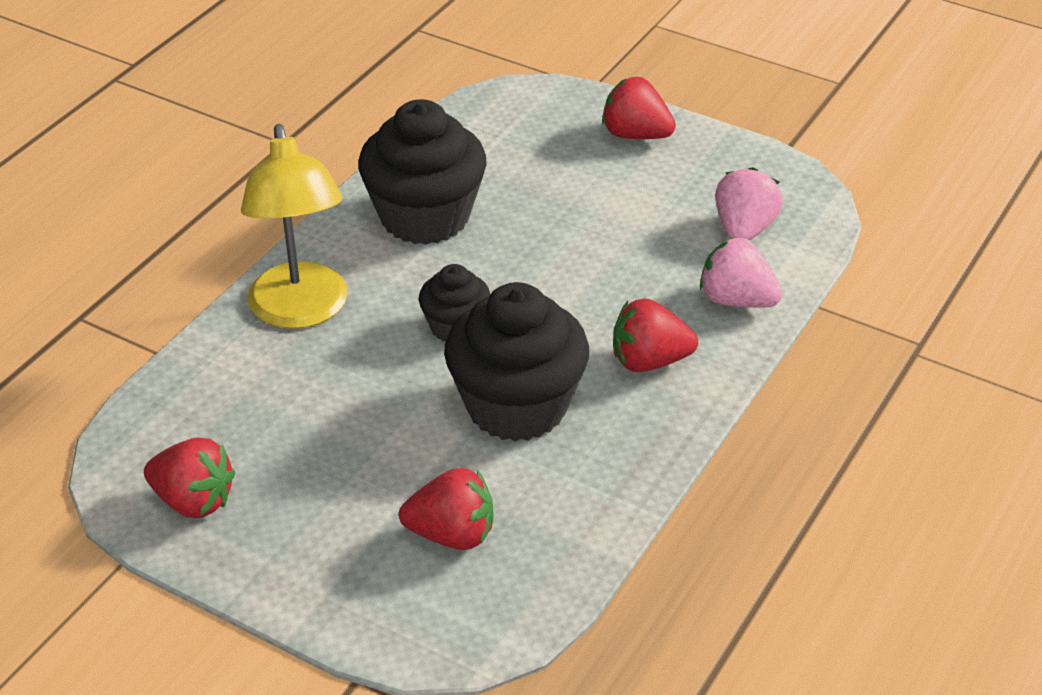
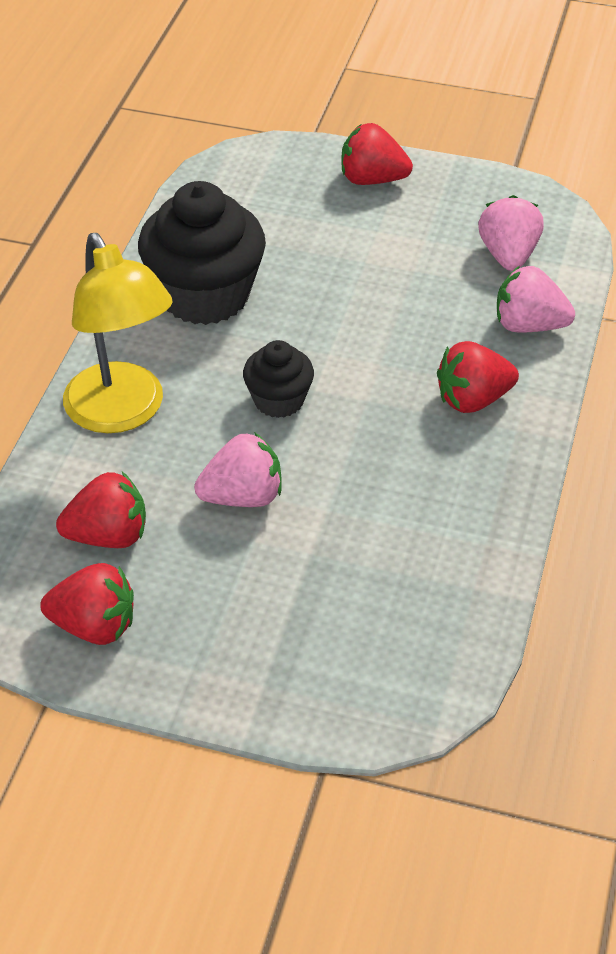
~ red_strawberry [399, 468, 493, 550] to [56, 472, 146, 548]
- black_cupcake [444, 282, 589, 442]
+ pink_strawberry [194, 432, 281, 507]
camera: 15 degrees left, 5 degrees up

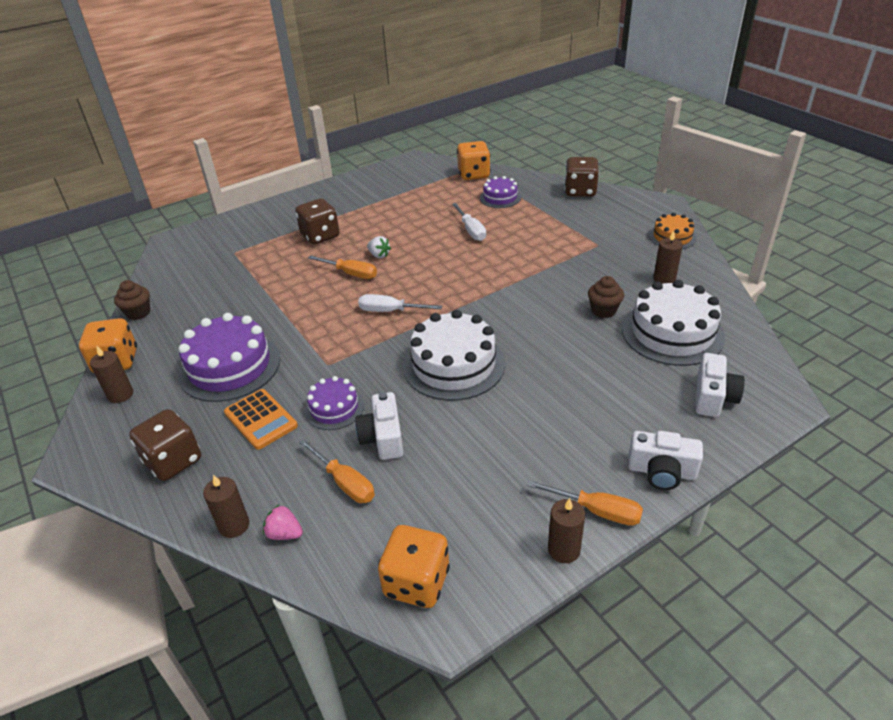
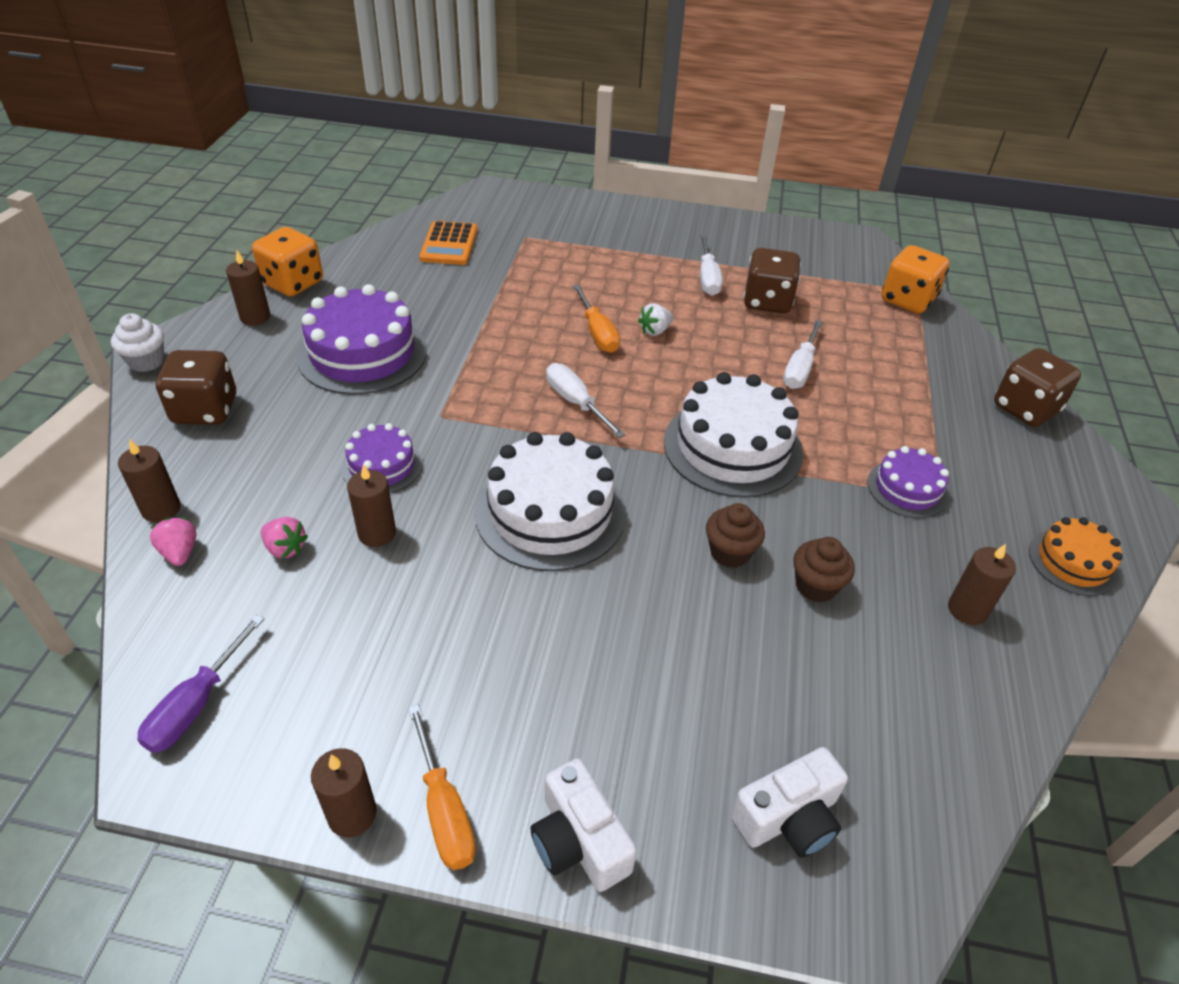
~ brown_cupcake [114, 280, 150, 320] to [706, 503, 765, 568]
~ orange_calculator [224, 389, 298, 450] to [419, 221, 477, 265]
~ brown_dice [295, 198, 339, 245] to [743, 248, 801, 314]
~ orange_screwdriver [299, 439, 375, 503] to pink_strawberry [261, 517, 308, 559]
~ white_camera [355, 392, 403, 460] to brown_candle [347, 464, 396, 547]
~ white_strawberry [367, 236, 391, 258] = [638, 303, 673, 336] 60 degrees clockwise
~ orange_dice [378, 525, 450, 608] to purple_screwdriver [137, 615, 264, 753]
~ purple_cake [480, 176, 521, 208] to [867, 446, 949, 518]
~ white_cake [622, 280, 725, 366] to [664, 372, 803, 498]
+ white_cupcake [111, 313, 164, 372]
+ white_screwdriver [700, 235, 723, 296]
camera: 40 degrees right, 5 degrees up

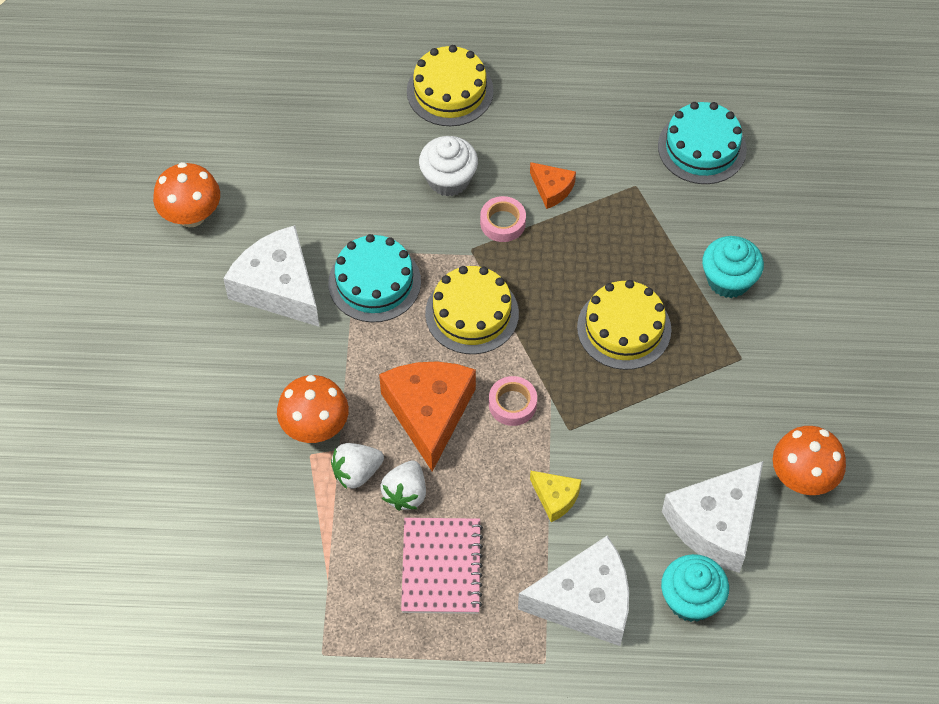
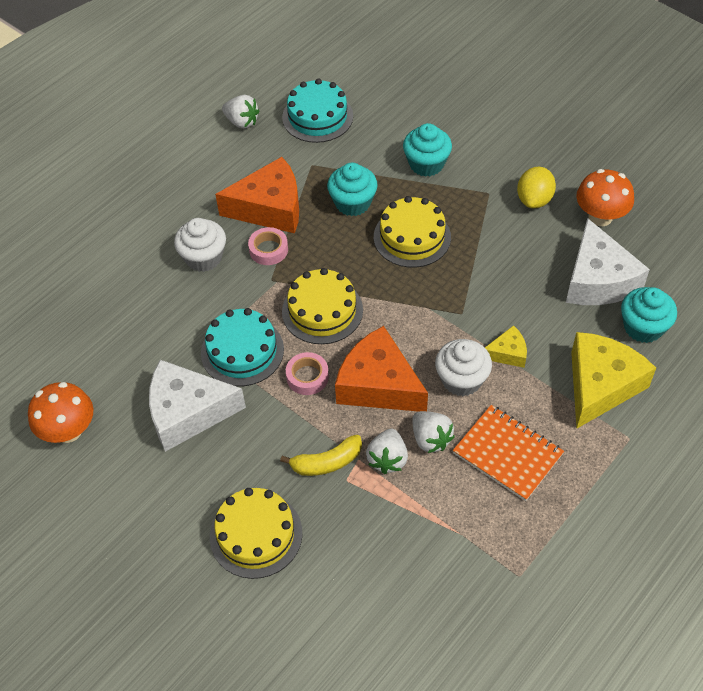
~ orange_mushroom [277, 375, 349, 443] to yellow_banana [280, 435, 362, 476]
~ pink_notebook [401, 518, 483, 614] to orange_notebook [453, 405, 564, 501]
~ yellow_cake [407, 45, 494, 126] to [210, 488, 302, 579]
~ pink_tape [489, 376, 537, 426] to [286, 352, 329, 395]
~ white_cheese [518, 536, 629, 646] to yellow_cheese [571, 332, 656, 428]
~ orange_cheese [530, 162, 576, 209] = [215, 157, 299, 233] x2.03
+ white_strawberry [222, 95, 259, 129]
+ turquoise_cupcake [327, 163, 378, 216]
+ white_cupcake [435, 339, 492, 396]
+ yellow_lemon [517, 167, 556, 208]
camera: 50 degrees left, 5 degrees down

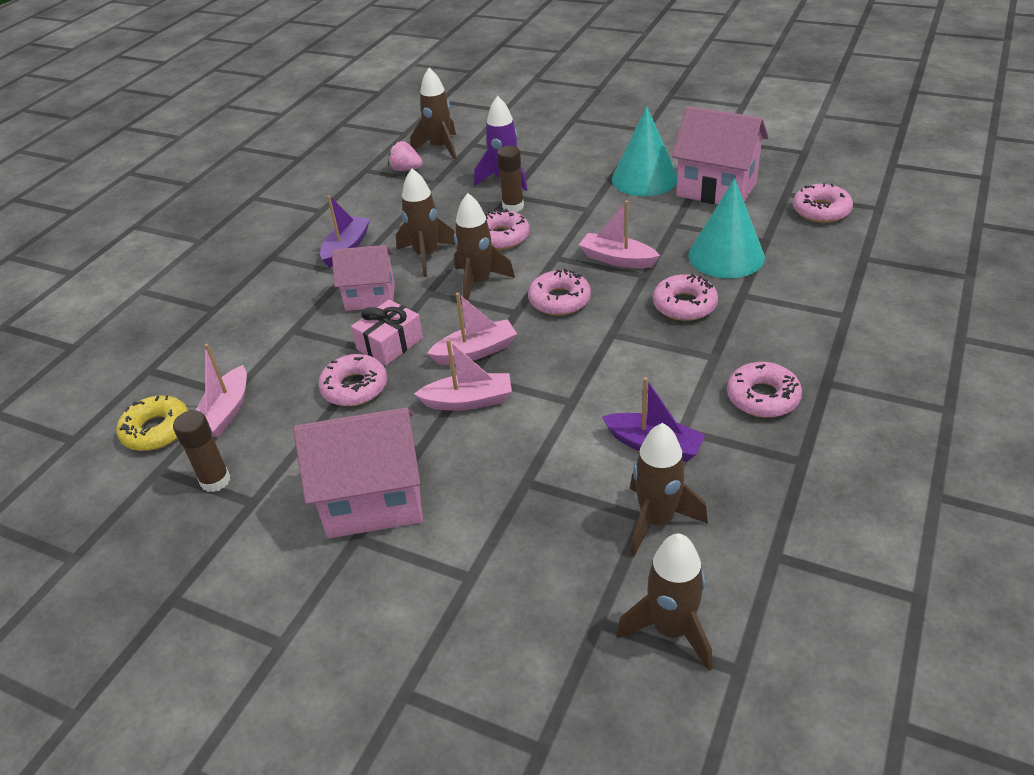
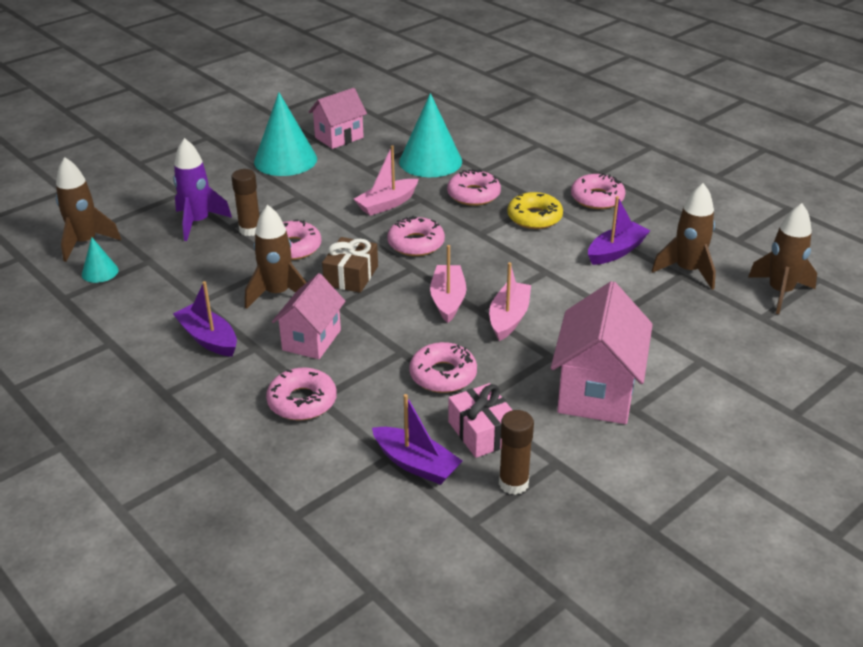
~ yellow_donut [116, 395, 189, 451] to [507, 192, 563, 229]
~ pink_boat [196, 344, 247, 437] to purple_boat [372, 394, 462, 485]
~ pink_gift [351, 300, 423, 366] to [448, 383, 512, 458]
~ pink_strawberry [388, 141, 423, 171] to turquoise_cone [82, 237, 119, 283]
~ brown_rocket [454, 193, 515, 301] to brown_gift [322, 237, 378, 293]
~ pink_house [672, 106, 768, 204] = [309, 88, 367, 149] x0.65
~ pink_donut [793, 183, 853, 223] to [266, 368, 337, 420]
camera: 70 degrees left, 5 degrees down

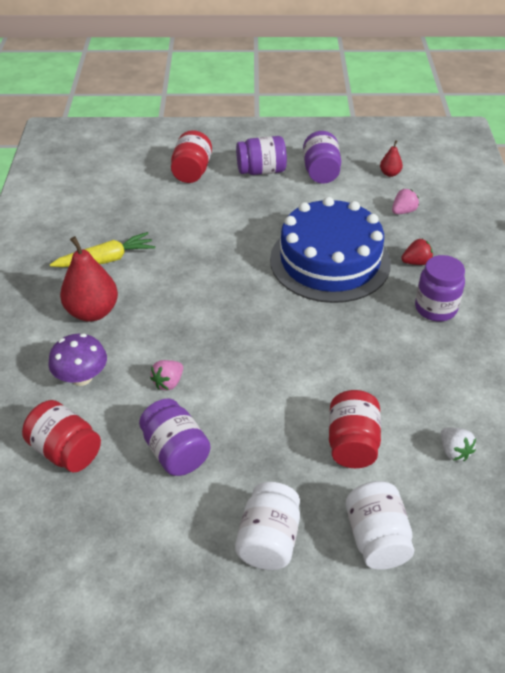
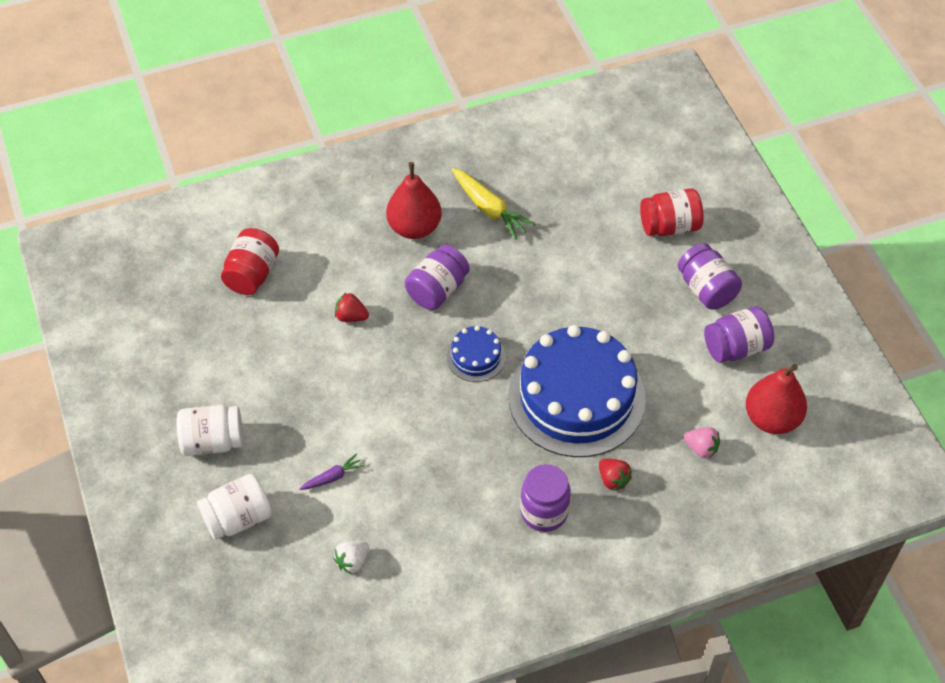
- purple_mushroom [48, 334, 107, 386]
~ purple_jar [139, 399, 211, 476] to [405, 245, 470, 310]
~ pink_strawberry [150, 360, 183, 391] to red_strawberry [335, 293, 369, 322]
~ red_jar [329, 390, 381, 468] to purple_carrot [300, 454, 364, 490]
~ red_pear [380, 140, 403, 177] = [746, 364, 807, 434] x2.07
+ blue_cake [446, 326, 506, 382]
camera: 70 degrees right, 10 degrees up

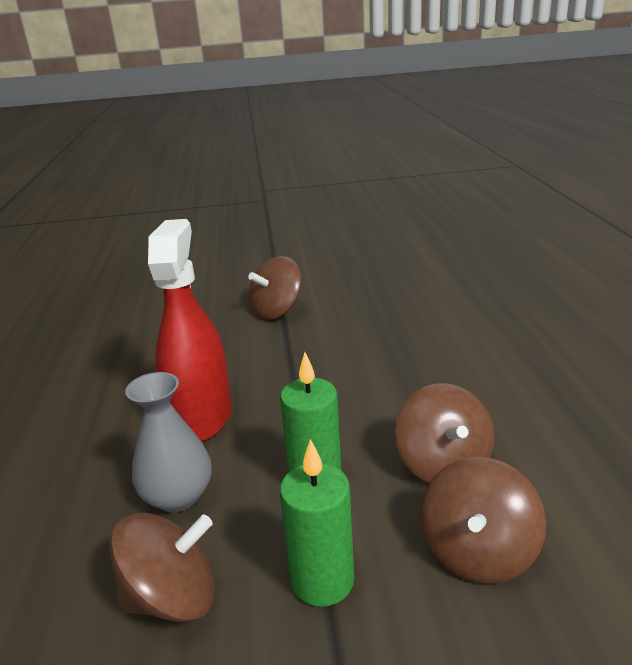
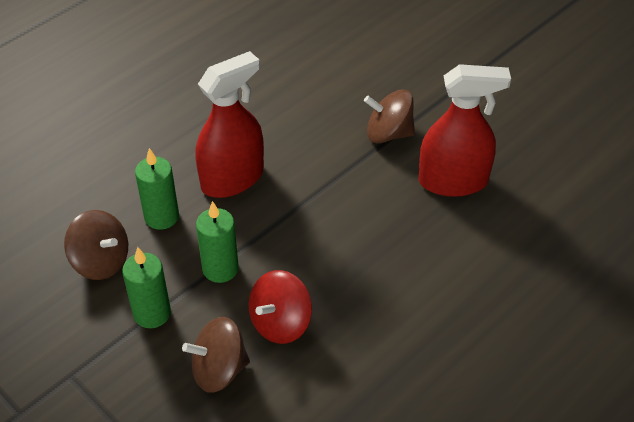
~ grey_vase [125, 372, 212, 512] to green_candle [135, 148, 179, 230]
~ brown_spinning_top [395, 383, 494, 483] to red_spinning_top [249, 270, 312, 344]
+ red_spray_bottle [419, 64, 511, 197]
camera: 50 degrees right, 20 degrees up

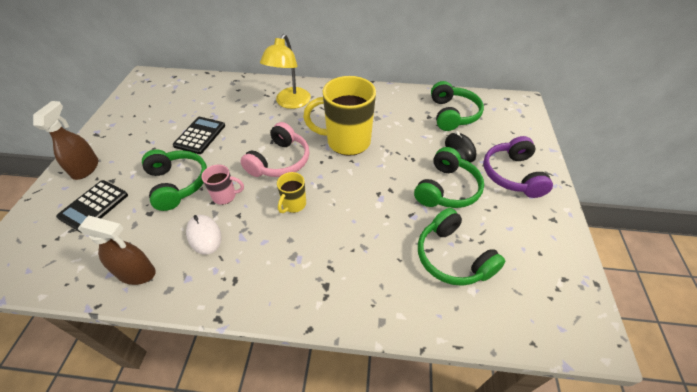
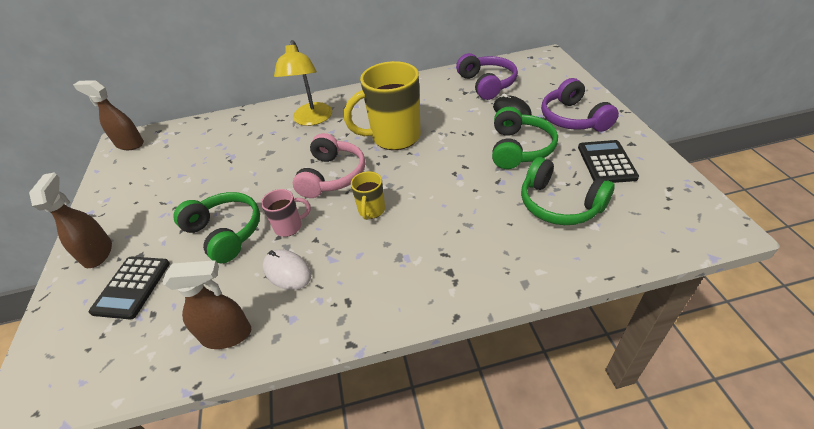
~ black_calculator [173, 117, 225, 154] to [578, 140, 639, 183]
~ green_headphones [431, 81, 484, 131] to purple_headphones [456, 53, 518, 100]
+ brown_spray_bottle [73, 80, 144, 150]
camera: 15 degrees left, 5 degrees down

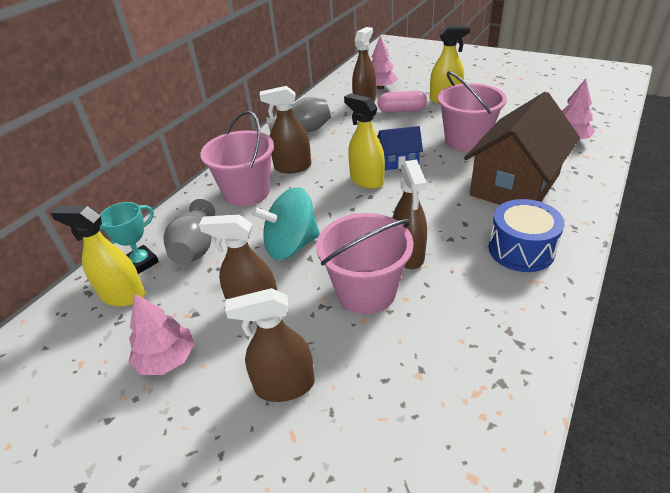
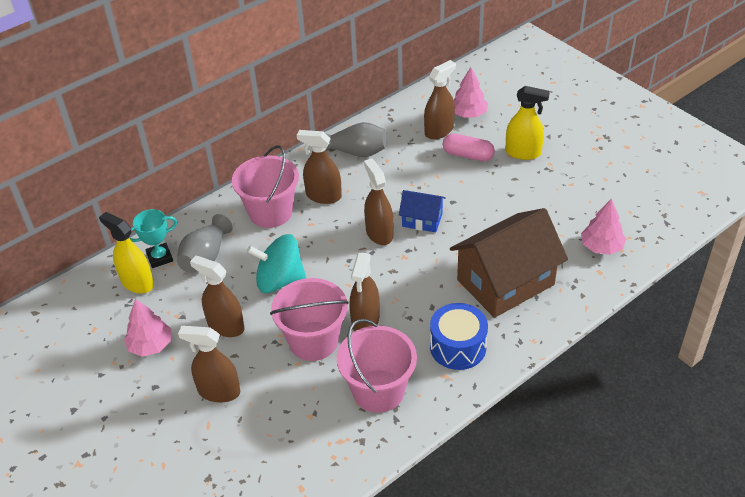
~ yellow_spray_bottle [344, 93, 385, 189] to brown_spray_bottle [364, 158, 393, 245]
~ pink_bucket [438, 71, 507, 152] to [337, 319, 417, 413]
camera: 20 degrees right, 5 degrees up

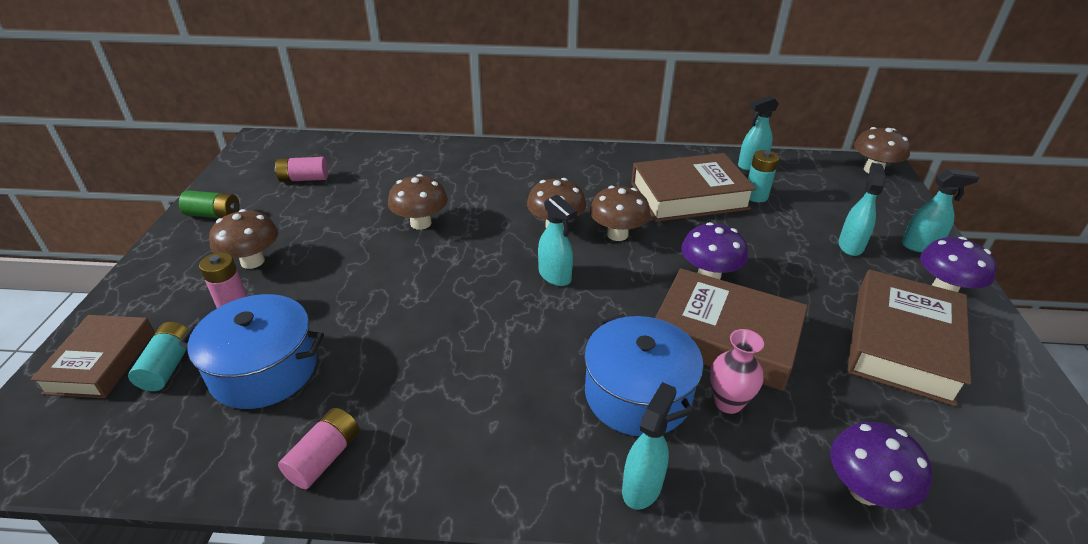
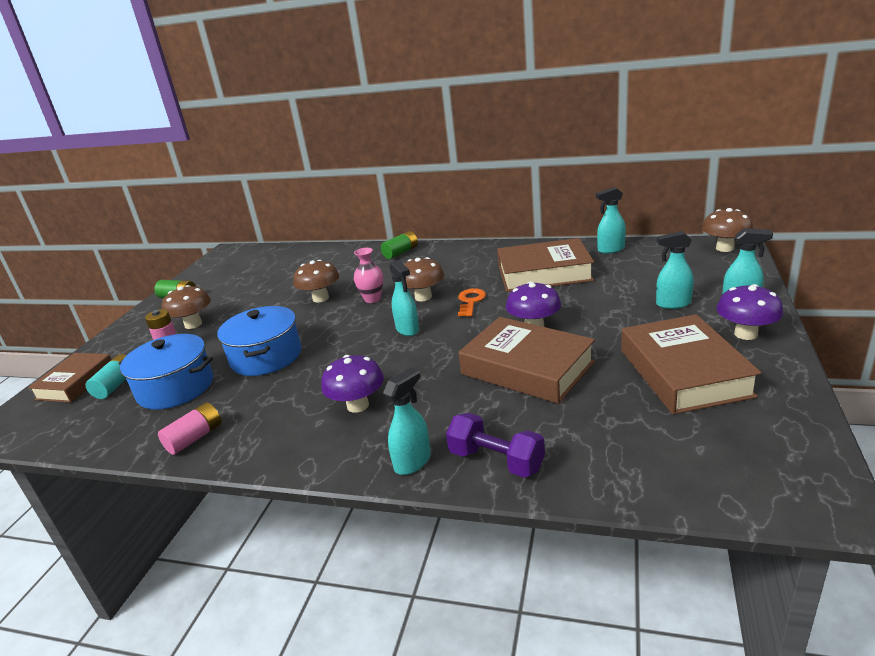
- pink_battery [274, 157, 328, 182]
~ blue_pot [584, 314, 704, 436] to [217, 306, 302, 376]
~ brown_mushroom [590, 186, 650, 241] to orange_key [458, 288, 486, 316]
~ pink_vase [710, 329, 764, 414] to [354, 248, 383, 303]
- turquoise_battery [748, 150, 779, 202]
~ purple_mushroom [830, 422, 932, 510] to [321, 355, 384, 413]
~ turquoise_spray_bottle [839, 163, 886, 256] = [656, 231, 694, 309] 120 degrees counterclockwise
~ brown_book [847, 269, 971, 406] = [621, 314, 761, 414] 45 degrees counterclockwise
+ green_battery [381, 231, 418, 259]
+ purple_dumbbell [446, 413, 545, 478]
camera: 15 degrees right, 10 degrees down

